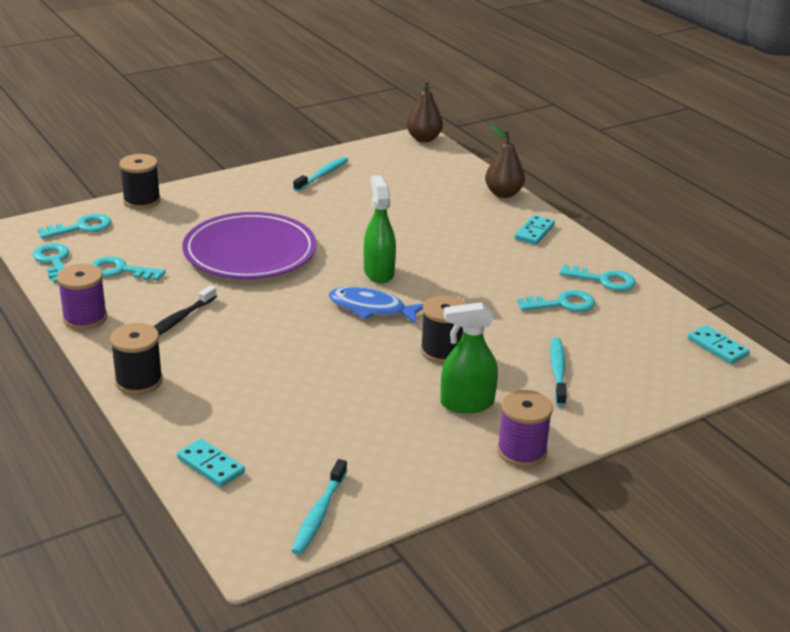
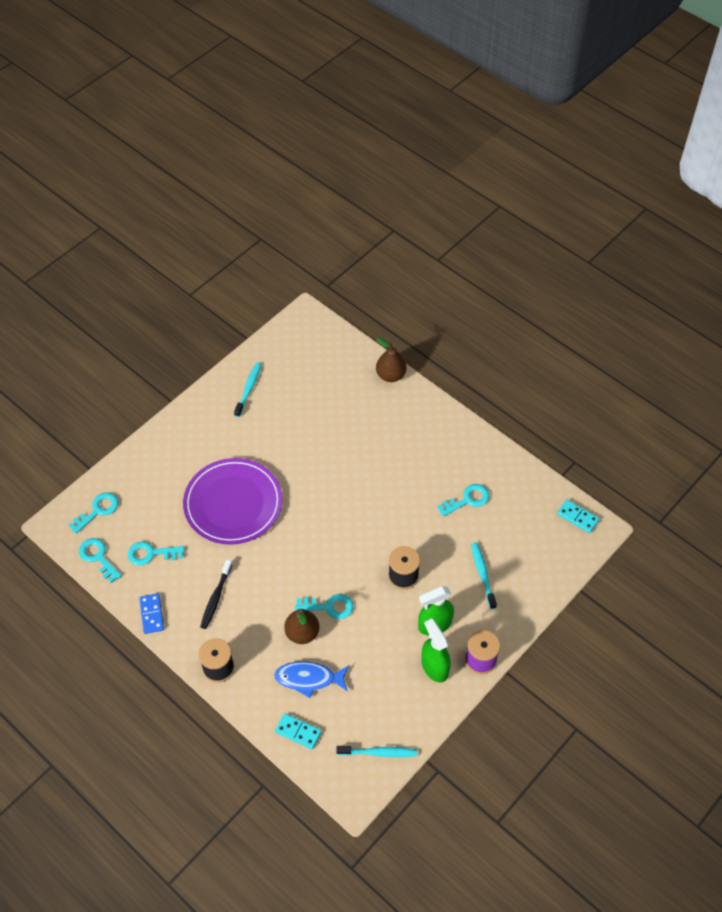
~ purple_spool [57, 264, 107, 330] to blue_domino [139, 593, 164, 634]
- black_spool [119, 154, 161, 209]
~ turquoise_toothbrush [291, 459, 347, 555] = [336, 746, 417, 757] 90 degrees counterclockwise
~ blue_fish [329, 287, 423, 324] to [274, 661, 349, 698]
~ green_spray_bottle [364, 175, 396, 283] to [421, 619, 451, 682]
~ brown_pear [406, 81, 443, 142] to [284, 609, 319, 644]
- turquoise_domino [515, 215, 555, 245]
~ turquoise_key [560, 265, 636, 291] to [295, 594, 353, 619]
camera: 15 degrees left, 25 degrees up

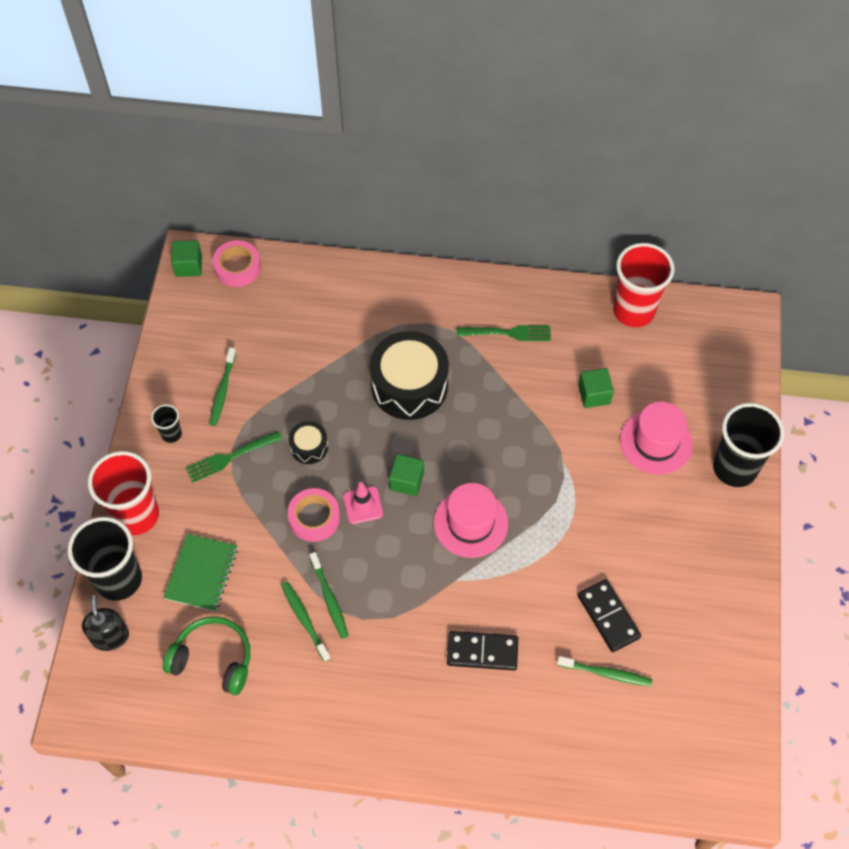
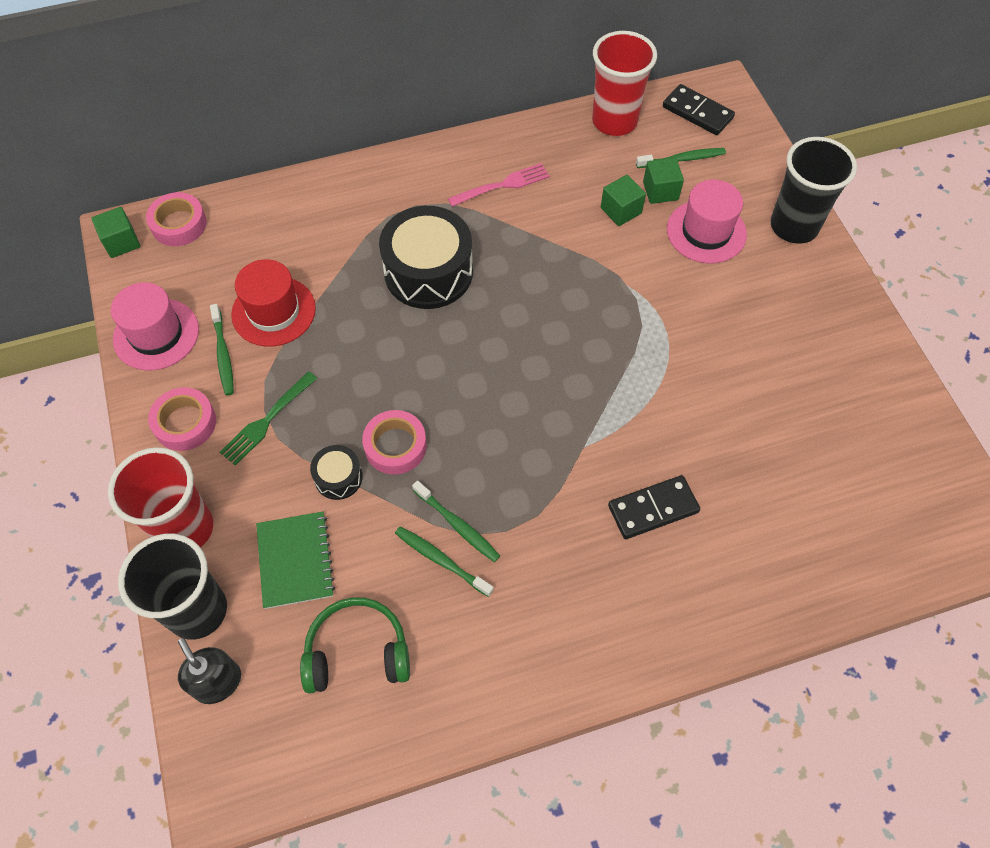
~ black_cup [151, 404, 182, 443] to pink_tape [148, 387, 216, 451]
~ black_drum [289, 421, 328, 464] to [310, 445, 363, 500]
- pink_traffic_cone [343, 482, 383, 524]
~ green_cube [389, 454, 424, 496] to [643, 158, 684, 204]
~ pink_hat [434, 483, 508, 558] to [111, 282, 199, 371]
~ green_fork [456, 325, 551, 341] to pink_fork [448, 163, 550, 207]
~ green_toothbrush [557, 656, 652, 687] to [636, 148, 726, 168]
~ black_domino [578, 579, 641, 652] to [663, 84, 735, 135]
+ red_hat [231, 259, 316, 347]
camera: 25 degrees left, 0 degrees up

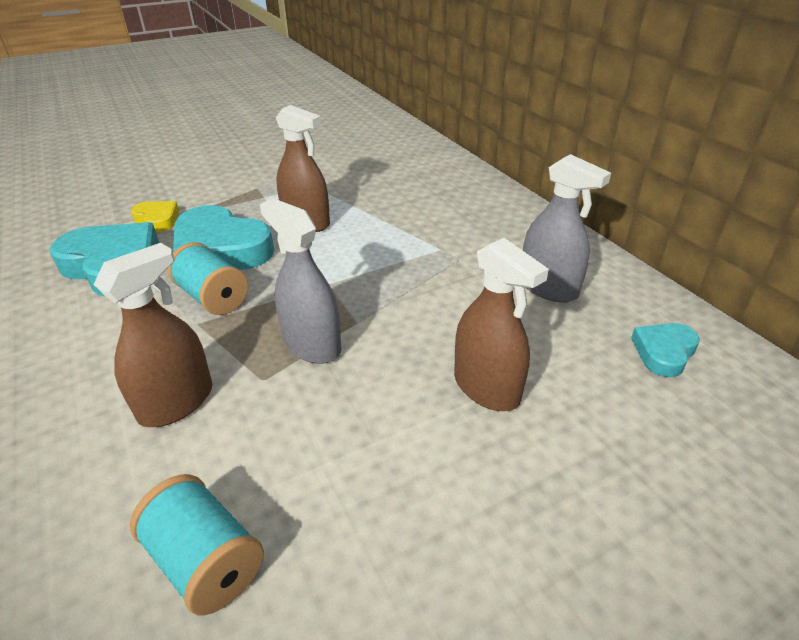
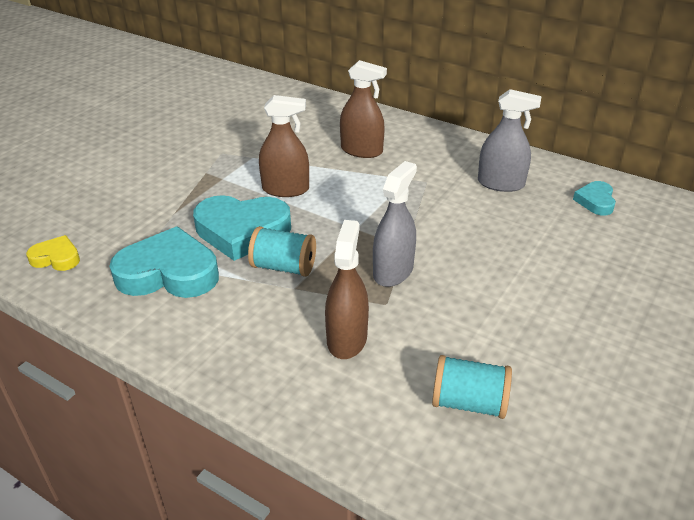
~ yellow_heart [131, 201, 179, 232] to [26, 235, 80, 271]
~ grey_spray_bottle [260, 198, 341, 364] = [373, 161, 417, 287] 105 degrees clockwise
~ brown_spray_bottle [454, 238, 549, 411] to [340, 60, 387, 158]
camera: 30 degrees left, 0 degrees up

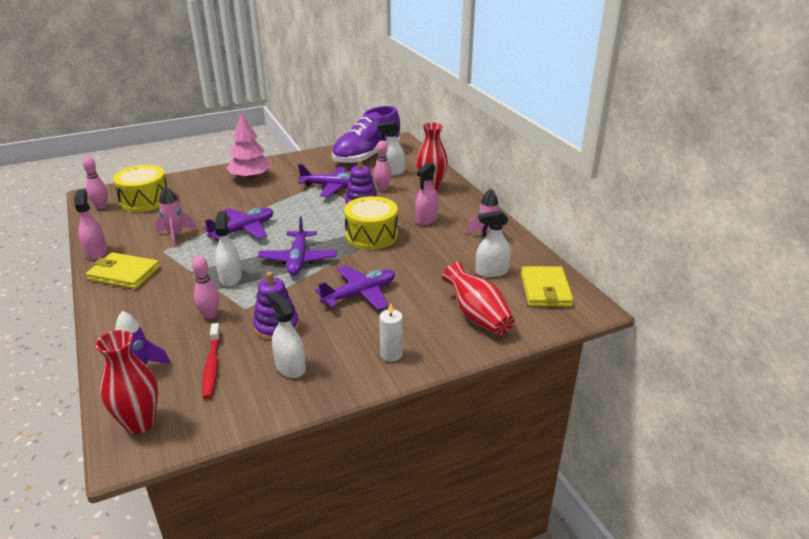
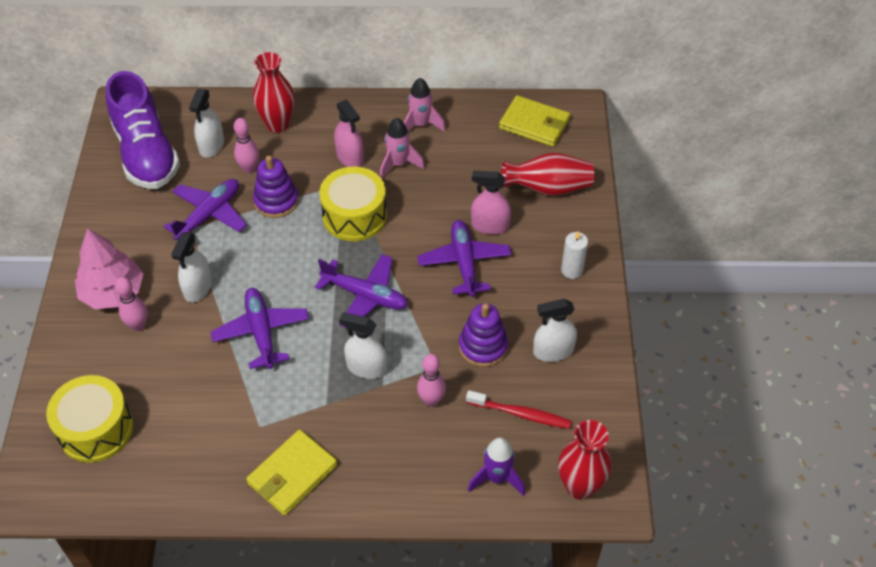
~ pink_spray_bottle [74, 189, 107, 260] to [471, 171, 511, 235]
~ pink_bowling_pin [83, 157, 108, 209] to [115, 277, 148, 331]
~ pink_rocket [155, 186, 197, 247] to [380, 118, 425, 179]
~ white_spray_bottle [476, 210, 511, 277] to [171, 232, 212, 303]
camera: 65 degrees left, 20 degrees up

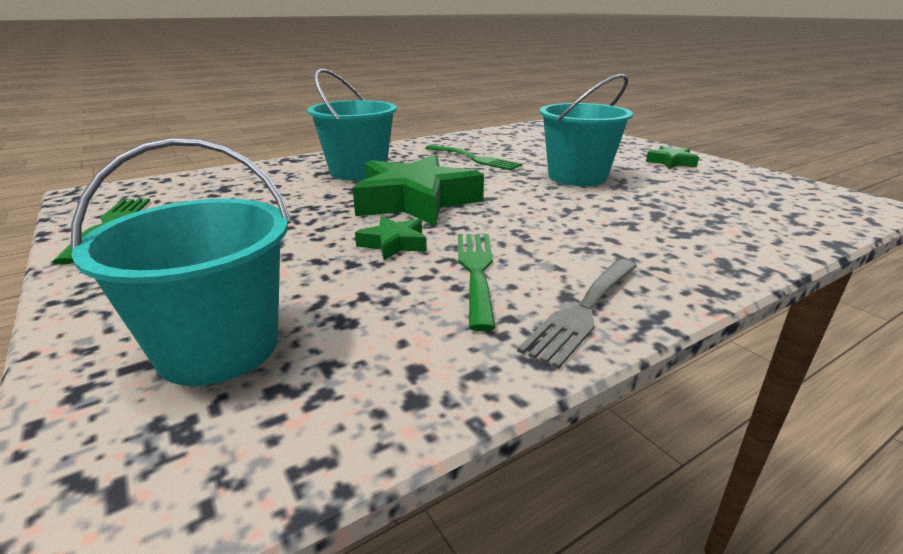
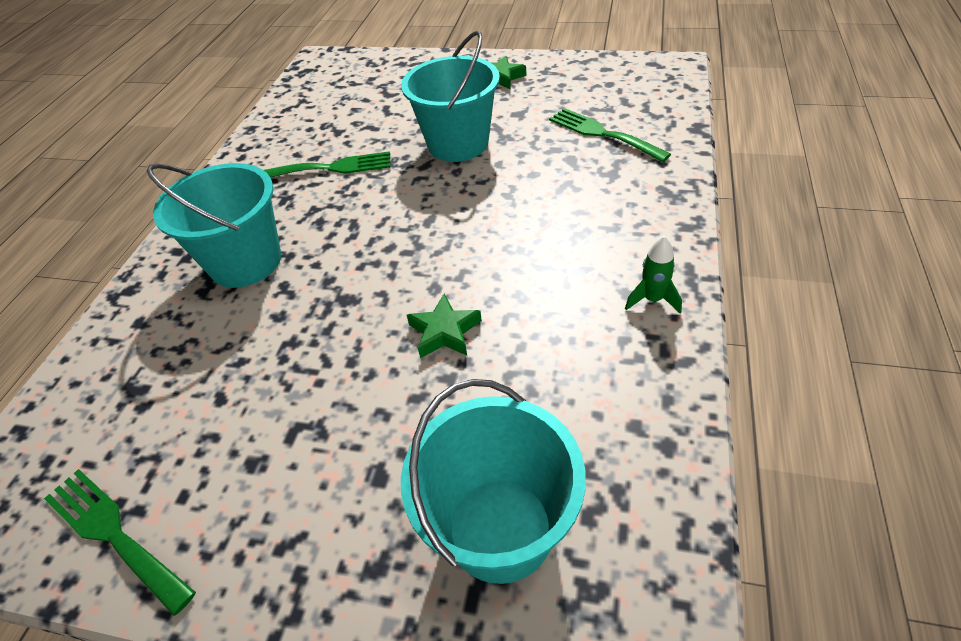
- green_star [353, 155, 484, 226]
~ green_fork [458, 234, 496, 331] to [549, 108, 671, 162]
~ grey_fork [517, 259, 637, 369] to green_rocket [625, 235, 682, 313]
camera: 40 degrees left, 20 degrees up

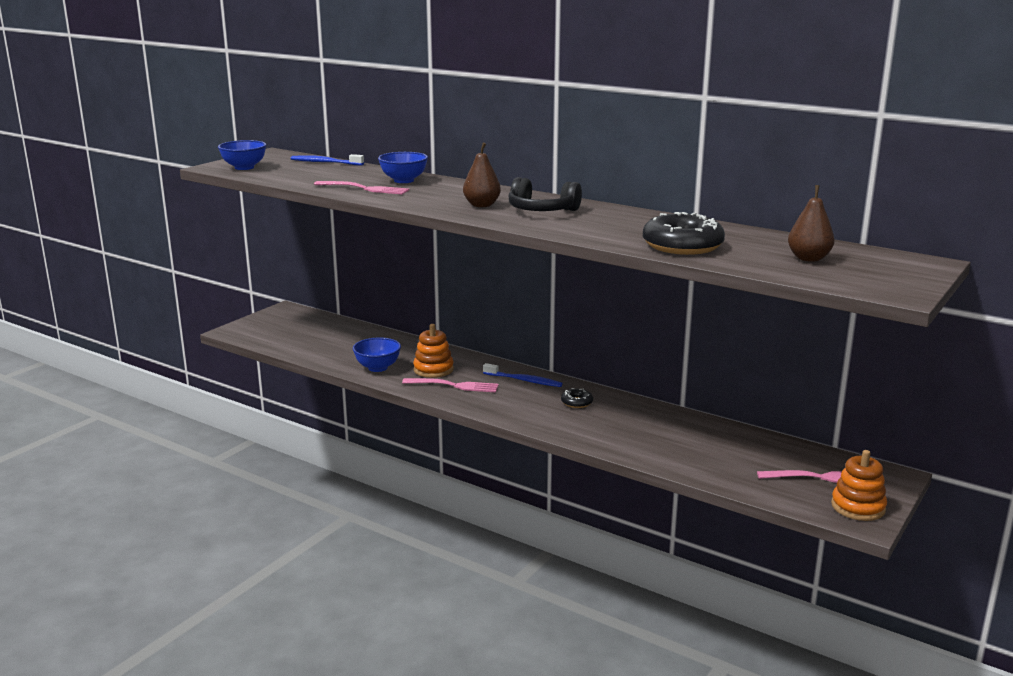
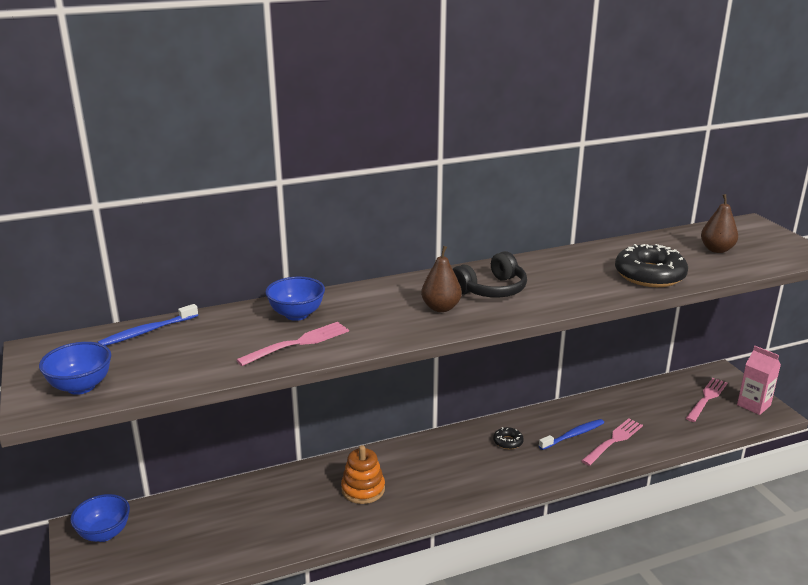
~ blue_bowl [353, 337, 401, 372] to [70, 494, 130, 542]
~ pink_fork [402, 378, 499, 393] to [581, 418, 643, 466]
~ blue_toothbrush [483, 363, 562, 387] to [539, 419, 604, 450]
~ orange_stacking_toy [831, 450, 887, 521] to pink_carton [737, 346, 781, 415]
camera: 55 degrees left, 5 degrees up

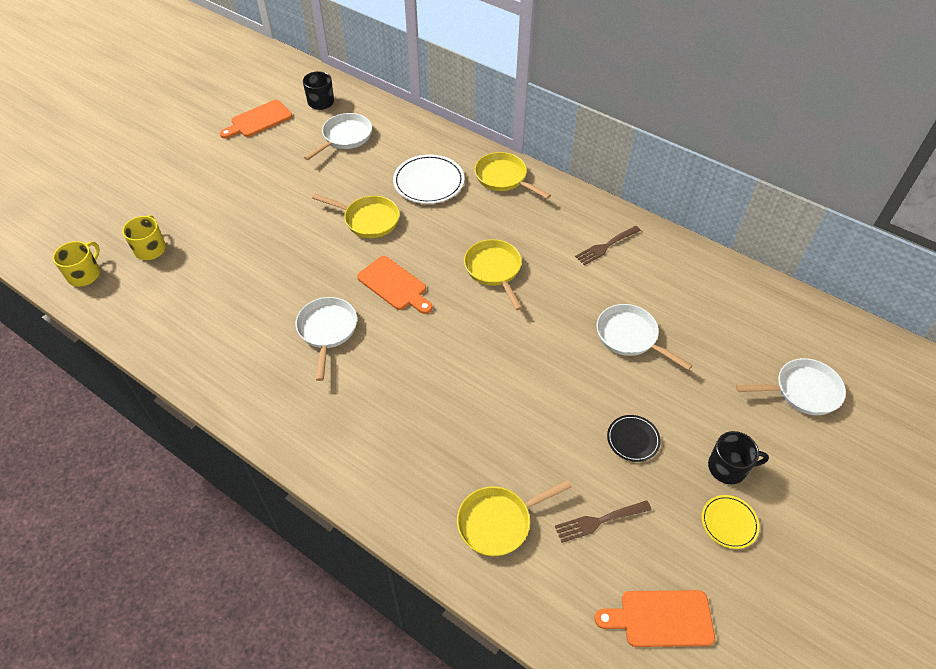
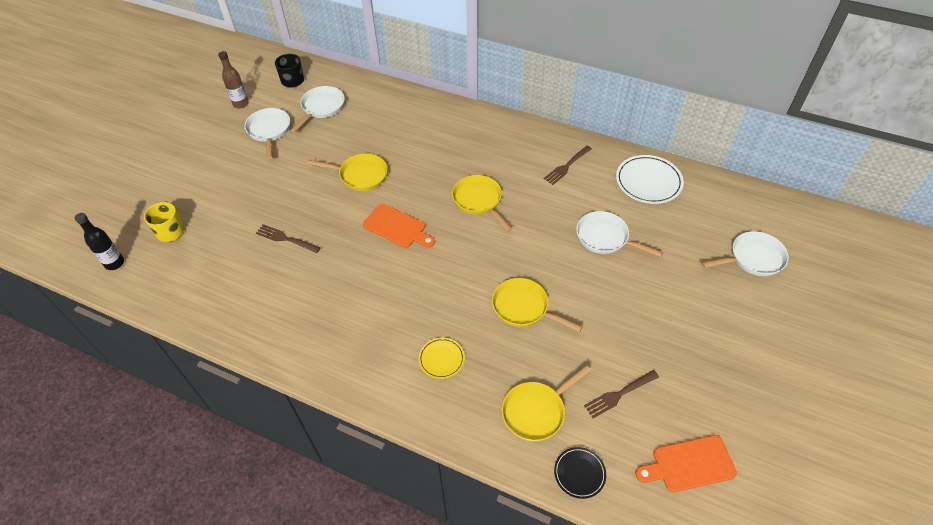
~ yellow_mug [53, 241, 100, 287] to black_bottle [75, 213, 124, 270]
~ orange_cutting_board [220, 100, 292, 138] to brown_bottle [218, 51, 249, 108]
~ white_pan [296, 297, 357, 381] to [245, 108, 290, 159]
~ white_plate [393, 154, 464, 204] to [616, 155, 684, 204]
~ yellow_pan [475, 152, 551, 199] to [492, 278, 583, 332]
~ black_plate [607, 415, 661, 462] to [554, 447, 606, 499]
~ yellow_plate [702, 495, 760, 549] to [419, 338, 465, 379]
- black_mug [708, 431, 769, 484]
+ brown_fork [256, 224, 321, 253]
camera: 10 degrees left, 0 degrees up

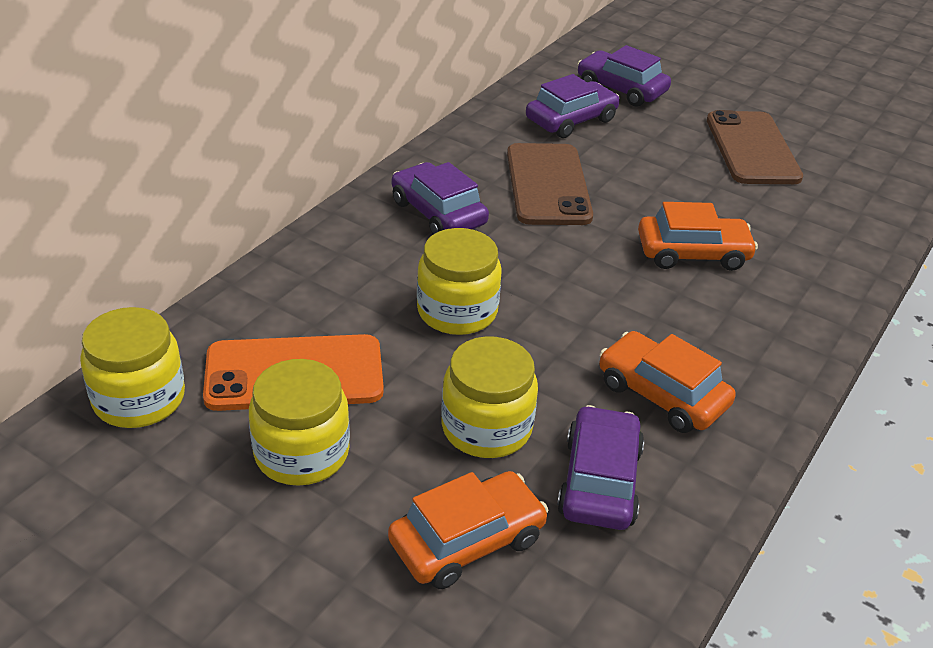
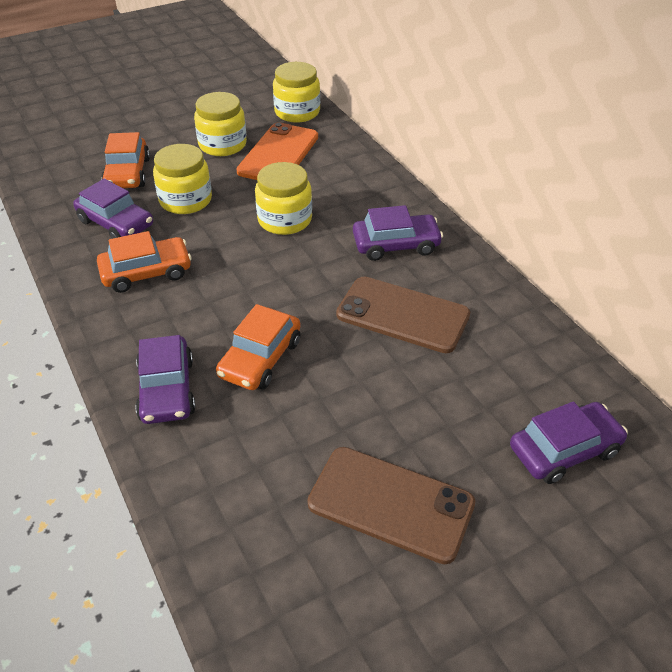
~ purple_car [526, 74, 620, 138] to [135, 335, 196, 424]
camera: 120 degrees right, 5 degrees up

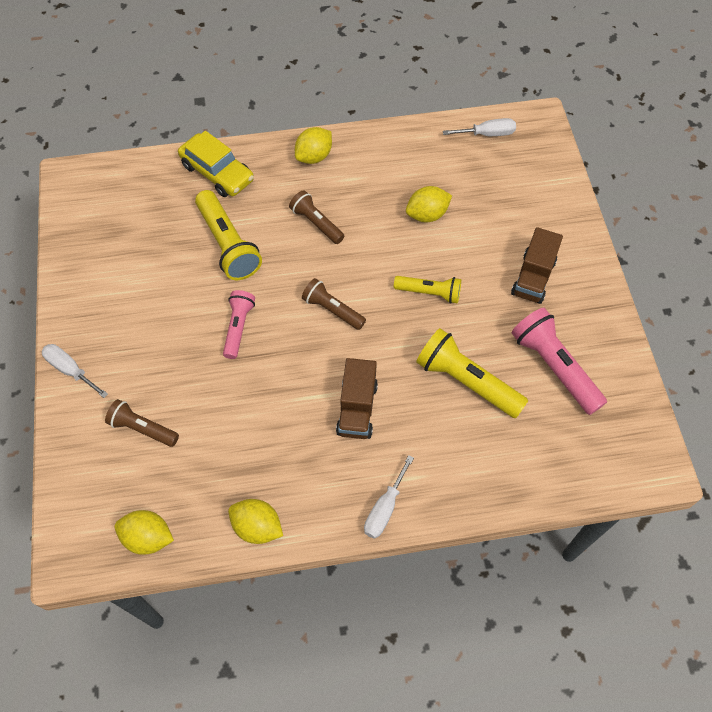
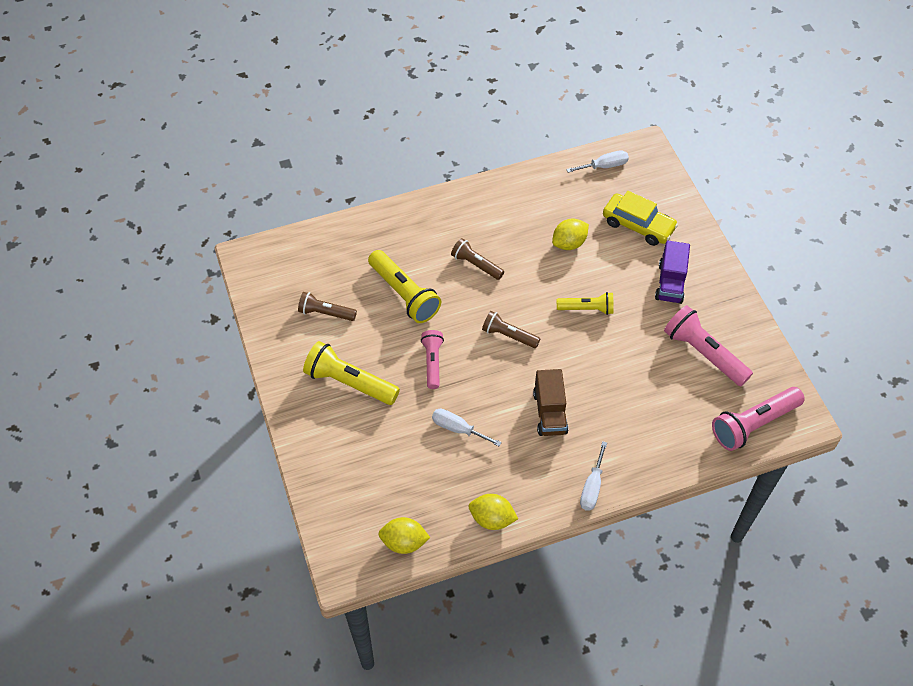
~ white_screwdriver [42, 344, 108, 398] to [432, 409, 502, 446]
~ brown_flashlight [105, 399, 179, 447] to [298, 292, 357, 321]
~ yellow_car [178, 131, 254, 197] to [603, 191, 678, 246]
- yellow_lemon [295, 127, 332, 164]
~ yellow_flashlight [416, 328, 528, 418] to [303, 341, 400, 405]
~ brown_truck [511, 227, 563, 304] to purple_truck [655, 240, 690, 304]
+ pink_flashlight [712, 387, 805, 451]
camera: 10 degrees left, 5 degrees down

